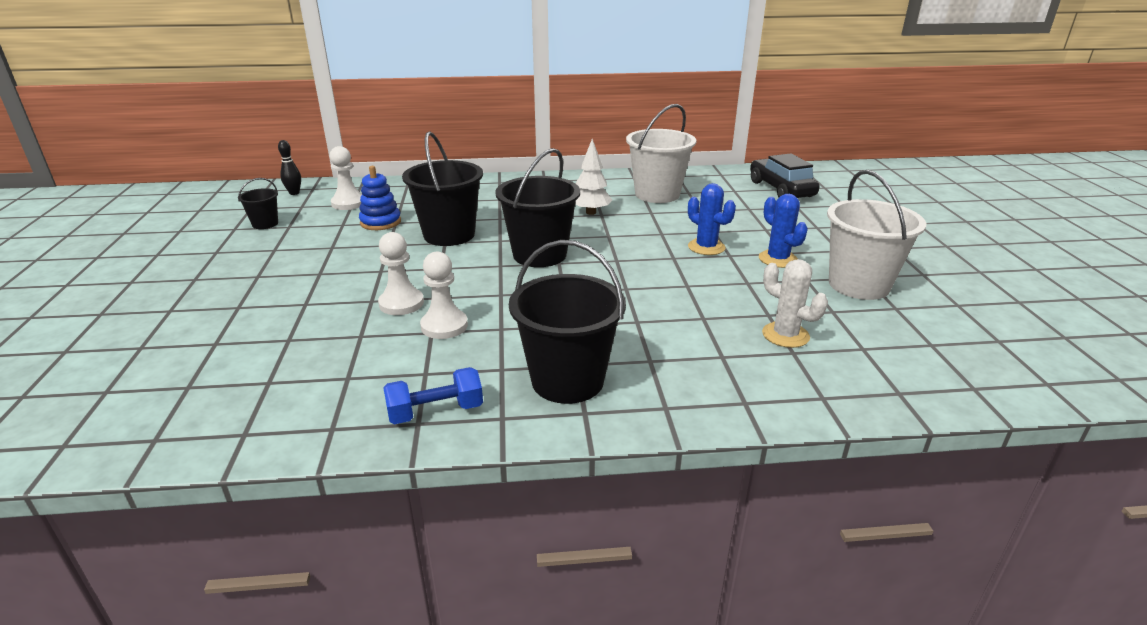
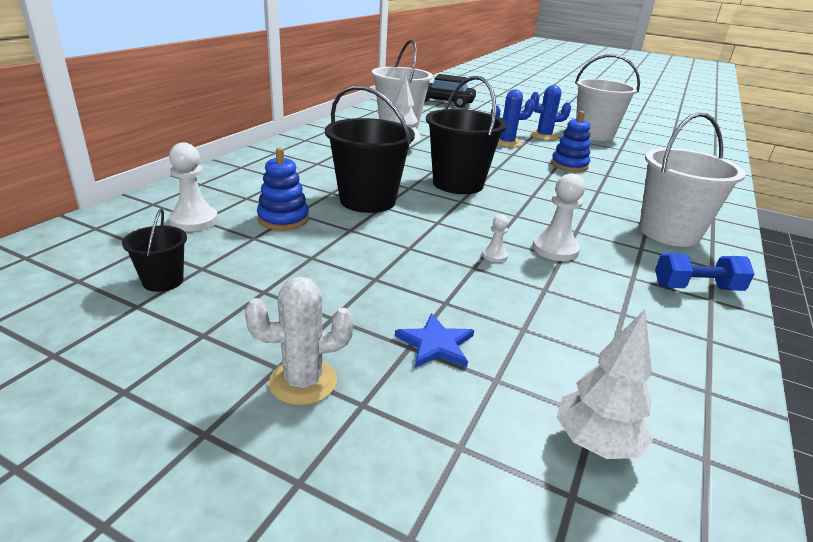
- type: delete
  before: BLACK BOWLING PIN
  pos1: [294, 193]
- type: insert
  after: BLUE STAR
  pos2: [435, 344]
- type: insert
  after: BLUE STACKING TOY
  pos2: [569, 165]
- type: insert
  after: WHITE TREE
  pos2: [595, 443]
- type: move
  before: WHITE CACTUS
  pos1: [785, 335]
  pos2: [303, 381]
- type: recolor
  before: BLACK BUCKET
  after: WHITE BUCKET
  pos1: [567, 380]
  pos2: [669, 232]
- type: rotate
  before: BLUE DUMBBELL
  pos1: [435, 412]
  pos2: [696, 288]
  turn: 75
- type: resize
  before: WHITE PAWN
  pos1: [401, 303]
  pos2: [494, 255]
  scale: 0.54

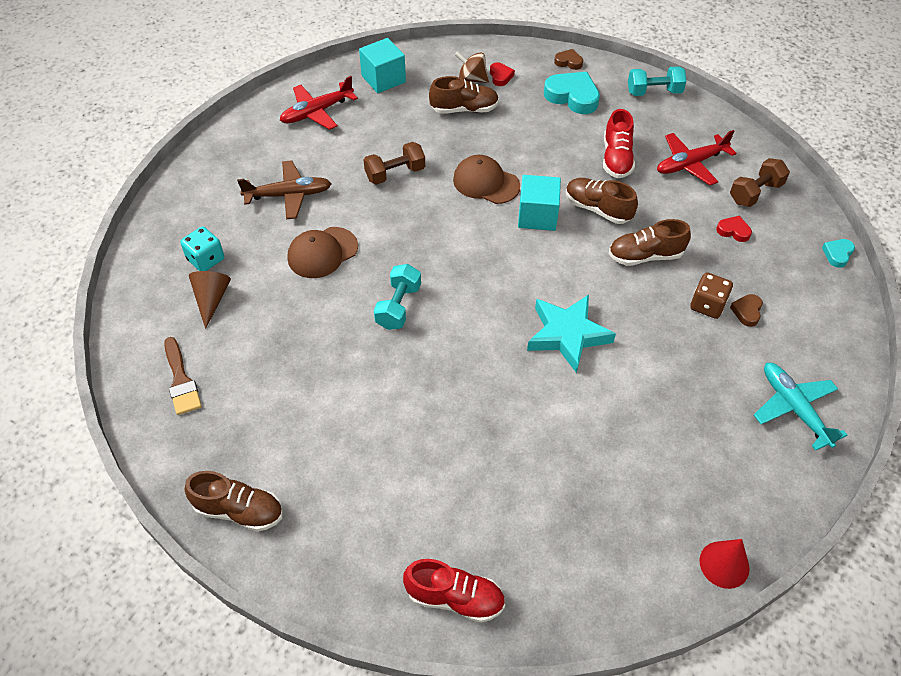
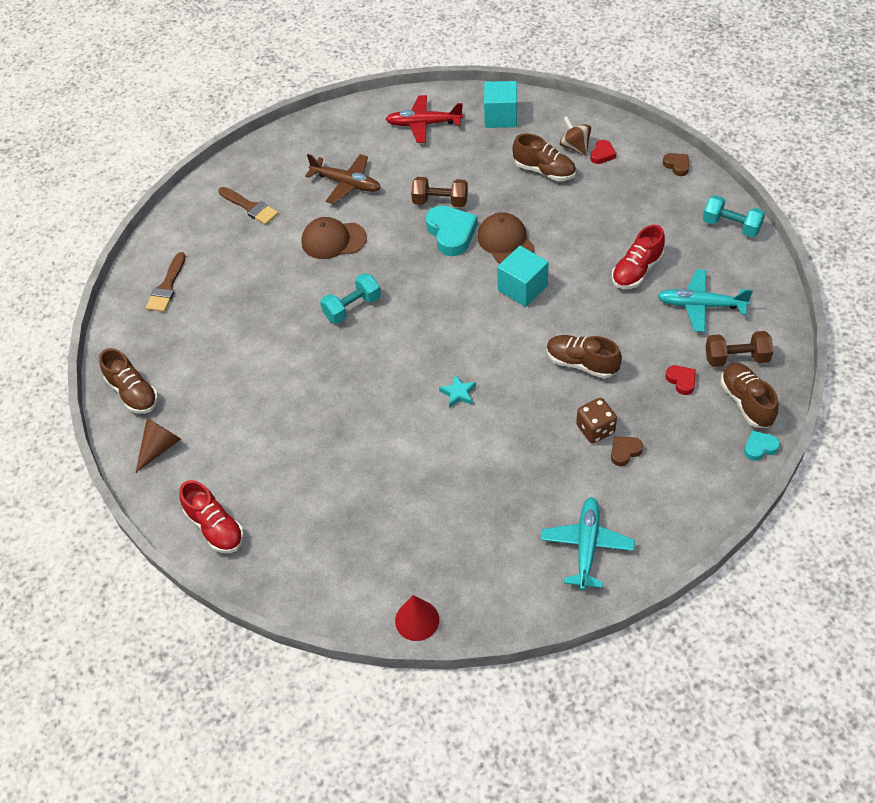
- type: move
  before: BROWN CONE
  pos1: [211, 299]
  pos2: [160, 447]
- type: move
  before: TURQUOISE HEART
  pos1: [572, 96]
  pos2: [451, 233]
- type: move
  before: BROWN SHOE
  pos1: [597, 209]
  pos2: [746, 402]
- type: replace
  before: TURQUOISE DICE
  after: BROWN BRUSH
  pos1: [206, 259]
  pos2: [250, 207]
- type: recolor
  before: RED PLANE
  after: TURQUOISE PLANE
  pos1: [690, 164]
  pos2: [701, 305]
- type: resize
  before: TURQUOISE STAR
  pos1: [567, 335]
  pos2: [458, 393]
  scale: 0.46

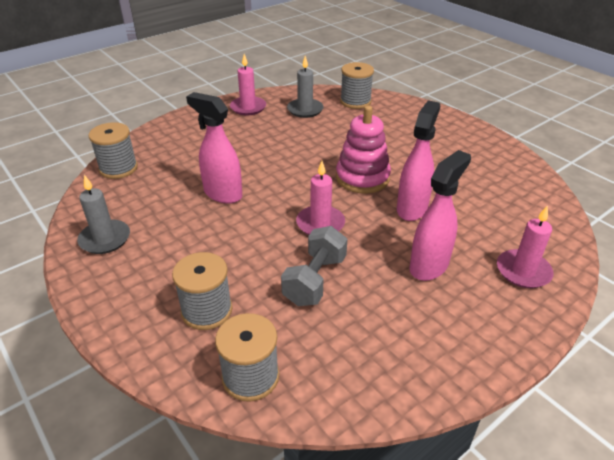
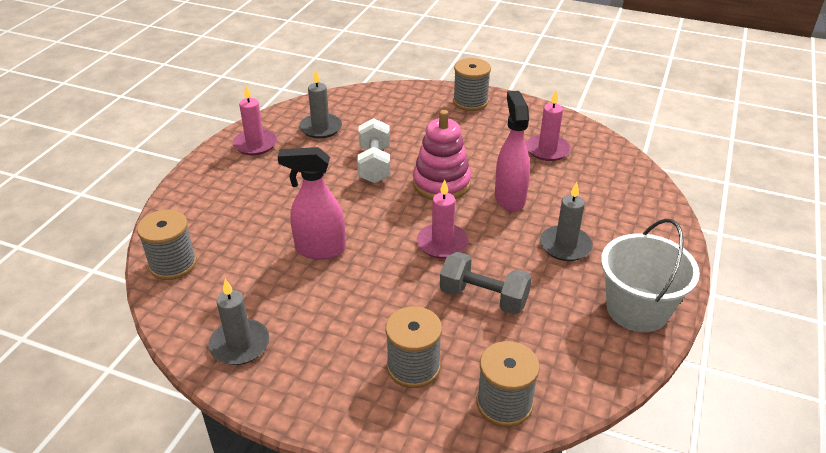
- type: insert
  after: WHITE DUMBBELL
  pos2: [374, 165]
- type: insert
  after: WHITE BUCKET
  pos2: [637, 309]
- type: move
  before: GREY SPOOL
  pos1: [355, 101]
  pos2: [470, 102]
- type: move
  before: PINK CANDLE
  pos1: [523, 271]
  pos2: [547, 150]
- type: replace
  before: PINK SPRAY BOTTLE
  after: GREY CANDLE
  pos1: [429, 266]
  pos2: [565, 246]
- type: rotate
  before: GREY DUMBBELL
  pos1: [315, 280]
  pos2: [483, 298]
  turn: -60

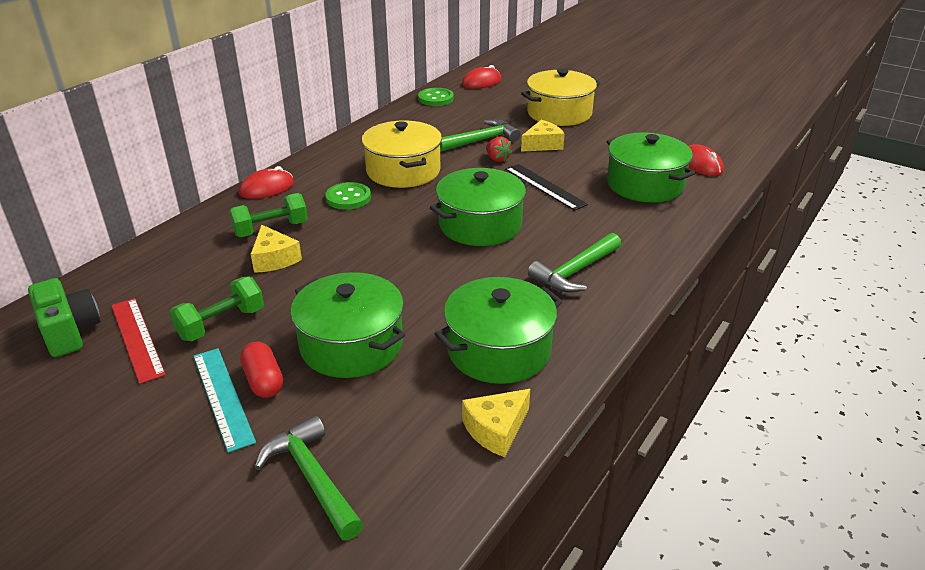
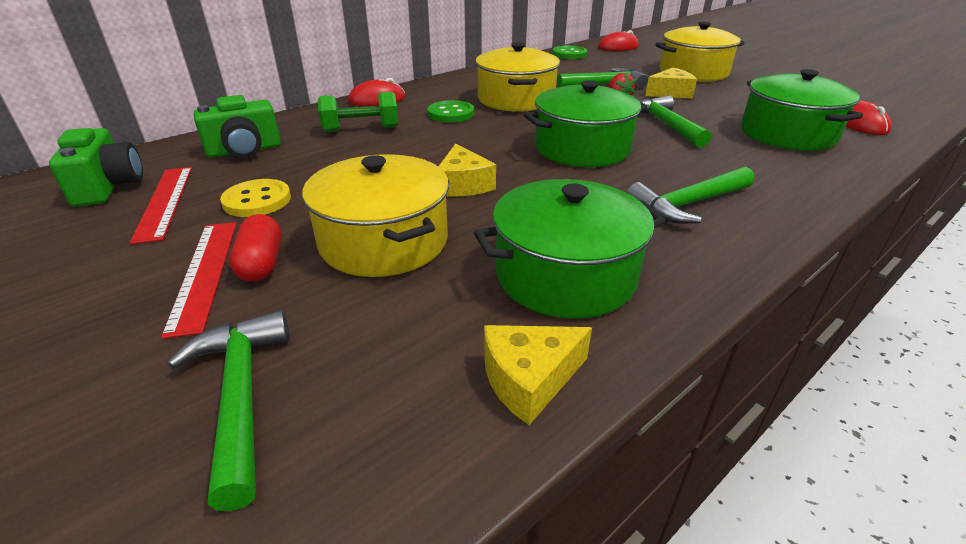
- type: insert
  after: GREEN CAMERA
  pos2: [244, 150]
- type: move
  before: YELLOW CHEESE
  pos1: [274, 259]
  pos2: [463, 184]
- type: replace
  before: GREEN DUMBBELL
  after: YELLOW BUTTON
  pos1: [221, 324]
  pos2: [257, 200]
- type: replace
  before: BLACK RULER
  after: GREEN HAMMER
  pos1: [544, 186]
  pos2: [665, 125]
- type: recolor
  before: TURQUOISE RULER
  after: RED RULER
  pos1: [222, 397]
  pos2: [204, 273]
- type: recolor
  before: GREEN POT
  after: YELLOW POT
  pos1: [351, 345]
  pos2: [384, 241]

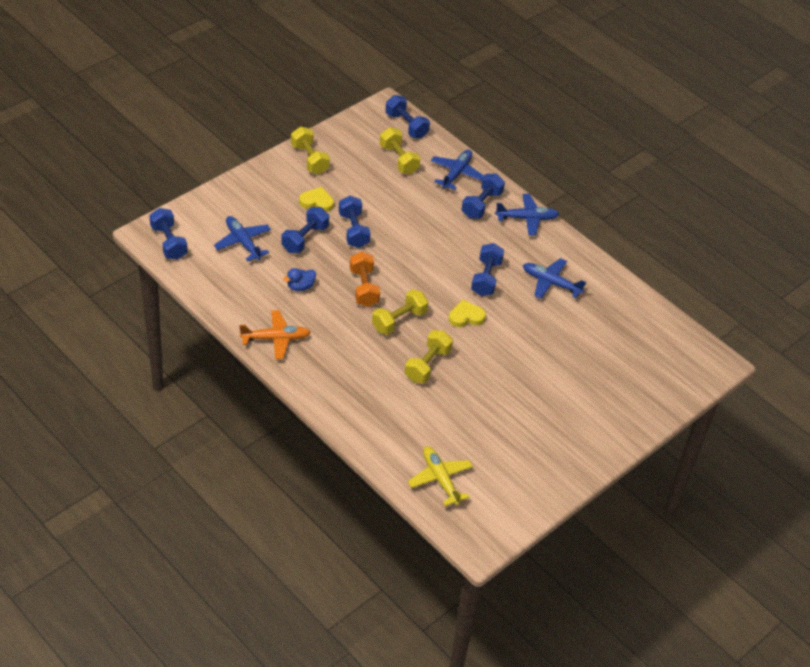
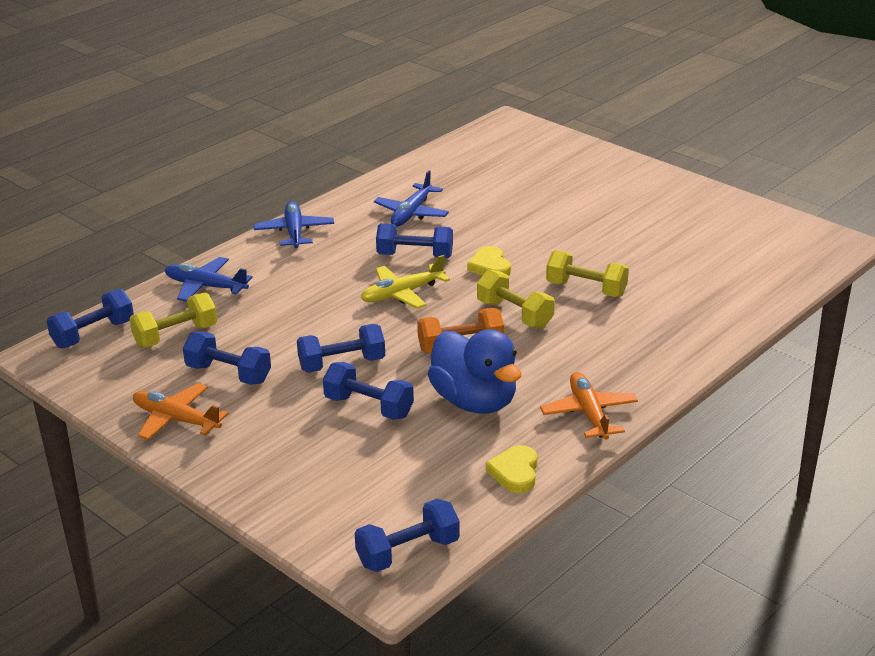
- type: delete
  before: BLUE PLANE
  pos1: [243, 242]
- type: move
  before: YELLOW HEART
  pos1: [317, 202]
  pos2: [515, 472]
- type: move
  before: YELLOW PLANE
  pos1: [440, 479]
  pos2: [402, 294]
- type: move
  before: BLUE DUMBBELL
  pos1: [481, 205]
  pos2: [228, 374]
- type: replace
  before: YELLOW DUMBBELL
  after: ORANGE PLANE
  pos1: [309, 159]
  pos2: [176, 420]
- type: resize
  before: BLUE DUCK
  pos1: [300, 287]
  pos2: [474, 401]
  scale: 2.22

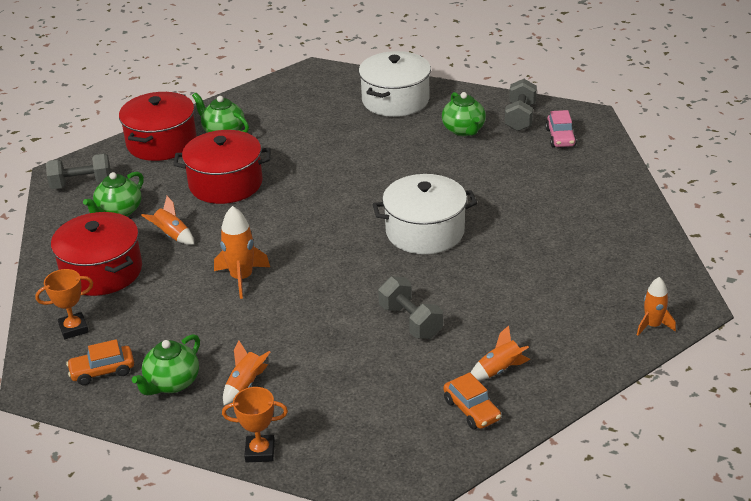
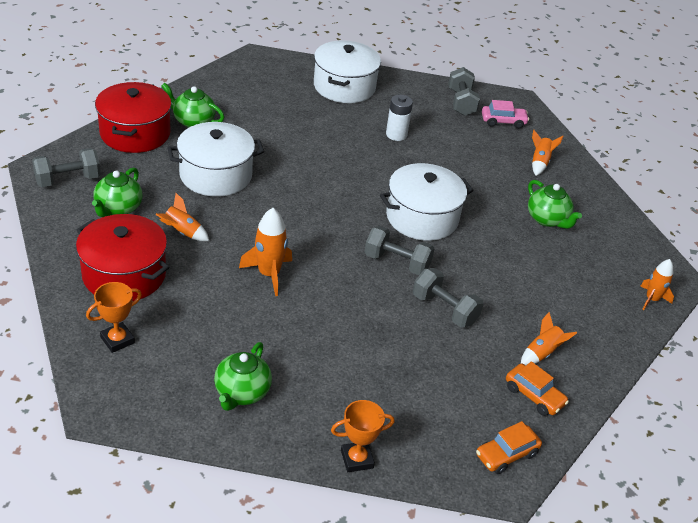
- type: insert
  after: GREY DUMBBELL
  pos2: [397, 262]
- type: insert
  after: WHITE BATTERY
  pos2: [396, 135]
- type: move
  before: ORANGE CAR
  pos1: [102, 371]
  pos2: [506, 455]
- type: move
  before: ORANGE ROCKET
  pos1: [245, 385]
  pos2: [540, 163]
- type: move
  before: GREEN TEAPOT
  pos1: [464, 130]
  pos2: [547, 219]
- type: recolor
  before: RED POT
  after: WHITE POT
  pos1: [225, 184]
  pos2: [215, 175]
- type: rotate
  before: PINK CAR
  pos1: [560, 138]
  pos2: [503, 121]
  turn: -75

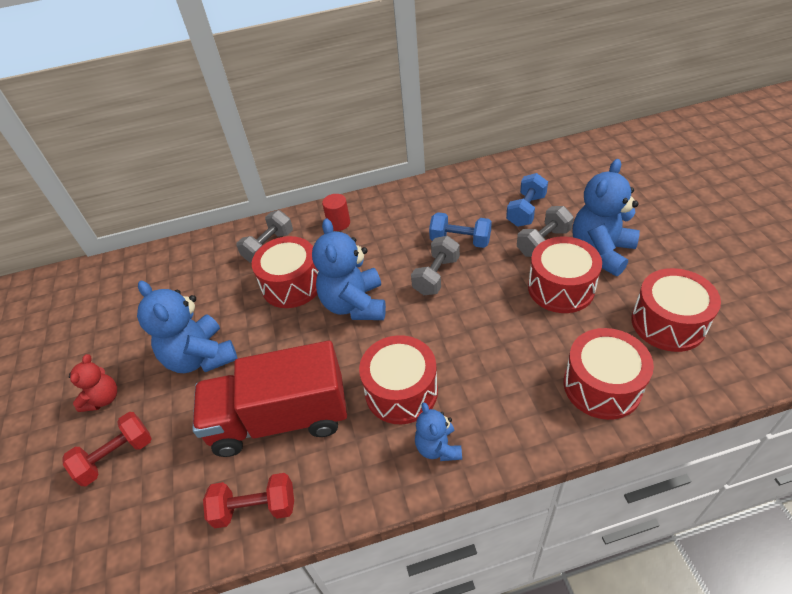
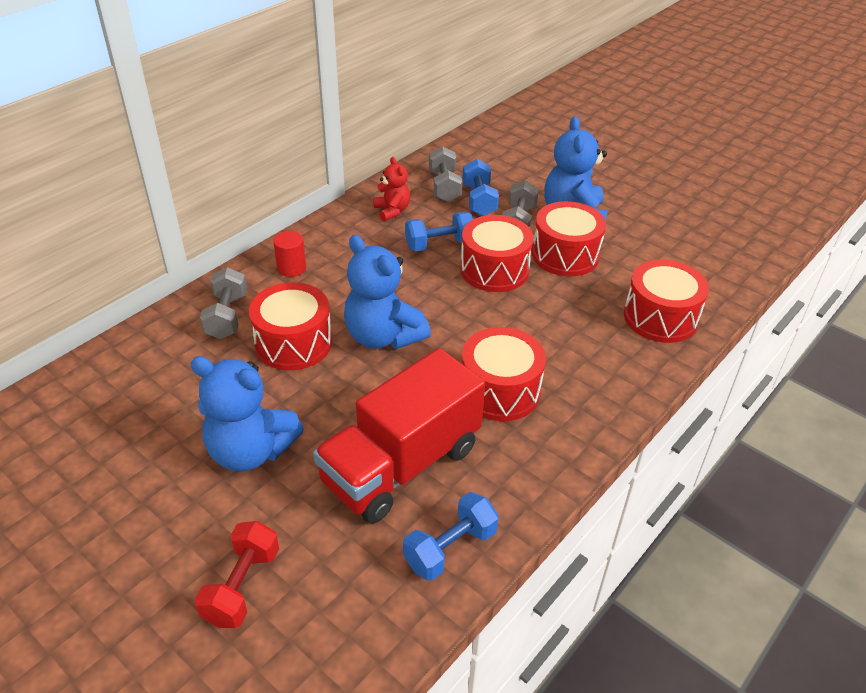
- type: delete
  before: BLUE TEDDY BEAR
  pos1: [438, 447]
- type: move
  before: RED TEDDY BEAR
  pos1: [103, 399]
  pos2: [392, 211]
- type: move
  before: GREY DUMBBELL
  pos1: [436, 276]
  pos2: [444, 187]
- type: move
  before: RED DRUM
  pos1: [668, 323]
  pos2: [494, 270]
- type: recolor
  before: RED DUMBBELL
  after: BLUE DUMBBELL
  pos1: [255, 508]
  pos2: [450, 548]

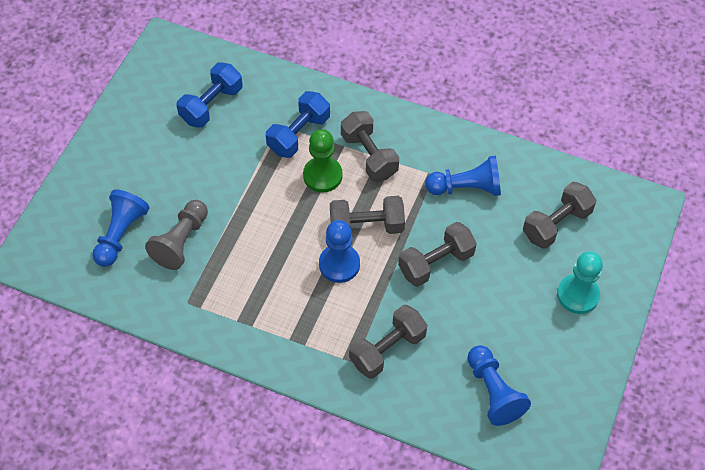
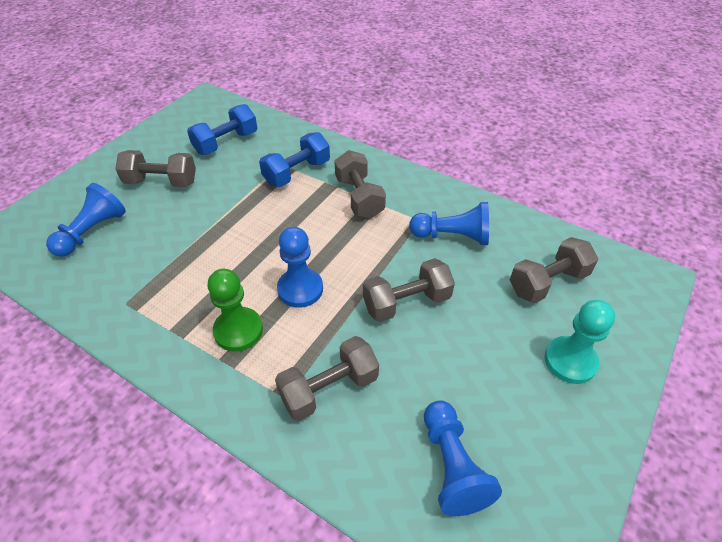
- type: delete
  before: GREY PAWN
  pos1: [181, 241]
- type: move
  before: GREEN PAWN
  pos1: [322, 175]
  pos2: [238, 330]
- type: move
  before: GREY DUMBBELL
  pos1: [366, 226]
  pos2: [161, 182]

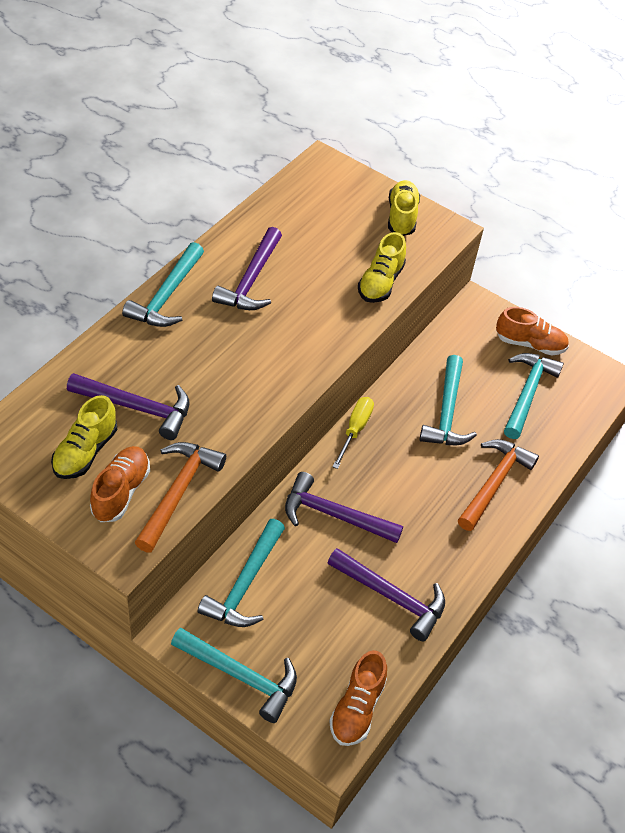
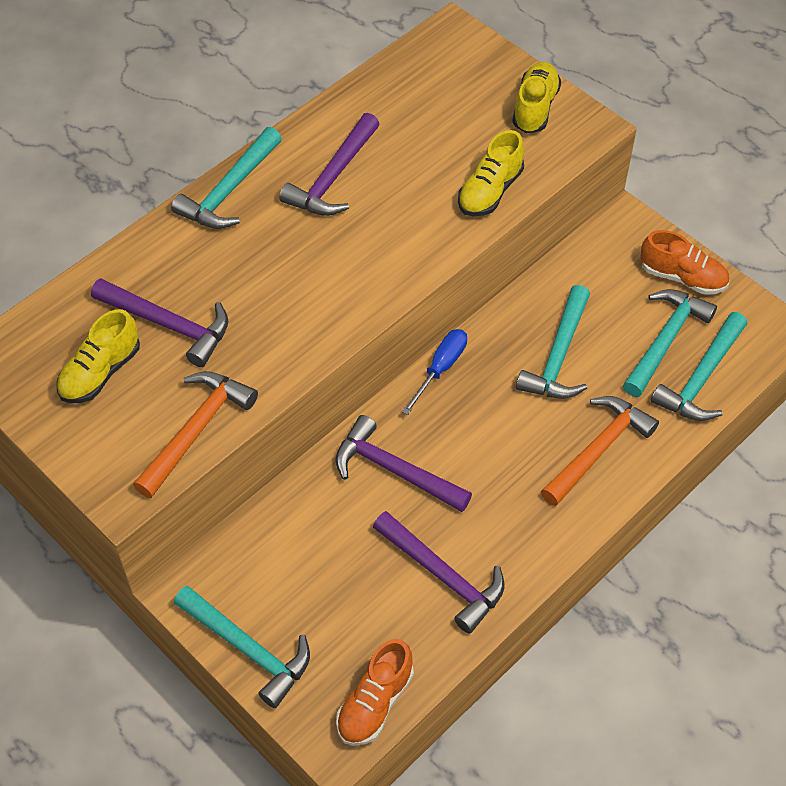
- type: delete
  before: ORANGE SHOE
  pos1: [121, 492]
- type: move
  before: TURQUOISE HAMMER
  pos1: [245, 584]
  pos2: [701, 378]
- type: recolor
  before: YELLOW SCREWDRIVER
  after: BLUE SCREWDRIVER
  pos1: [355, 430]
  pos2: [440, 368]

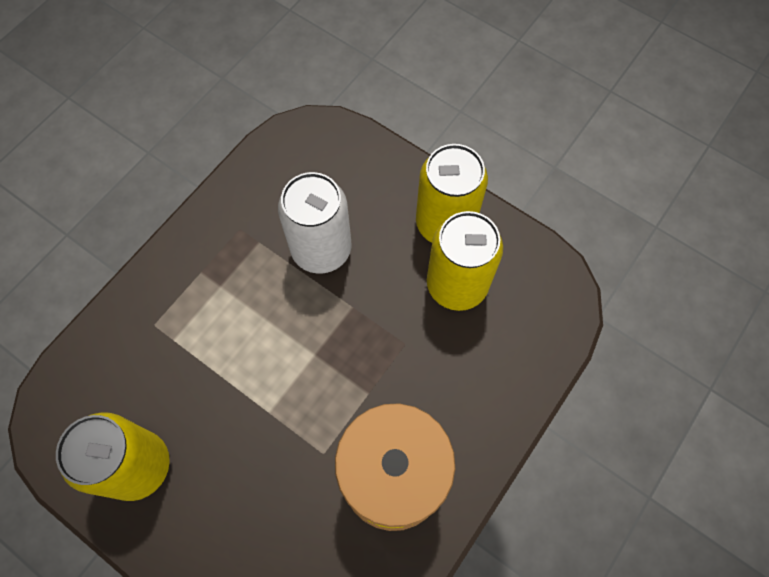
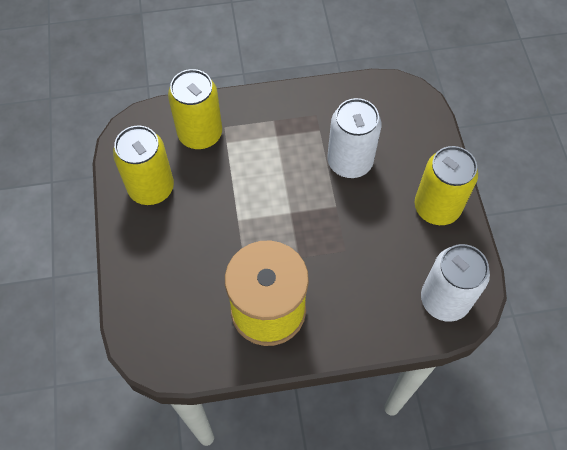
- type: insert
  after: WHITE CAN
  pos2: [444, 300]
- type: move
  before: YELLOW CAN
  pos1: [457, 284]
  pos2: [200, 134]

